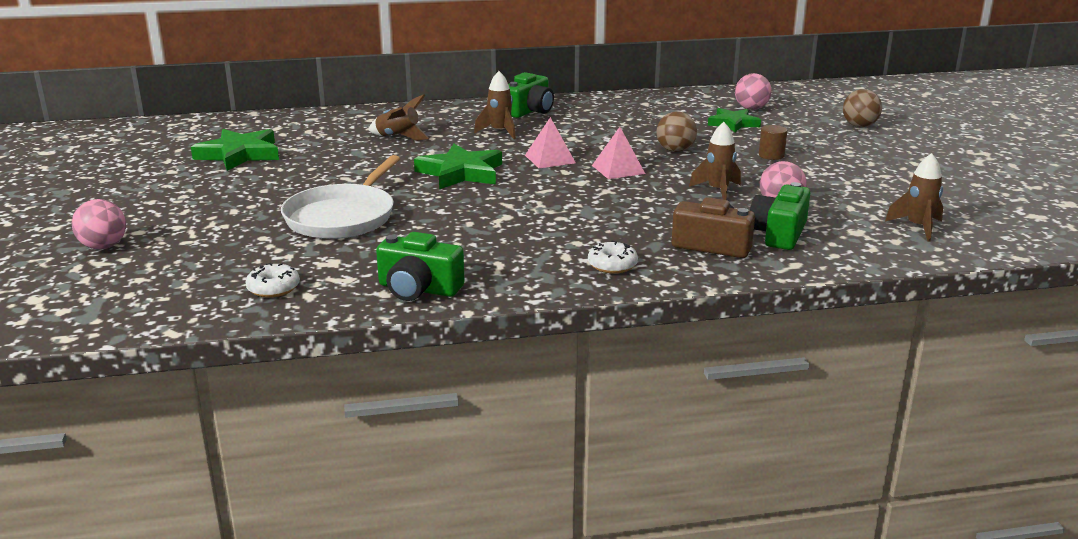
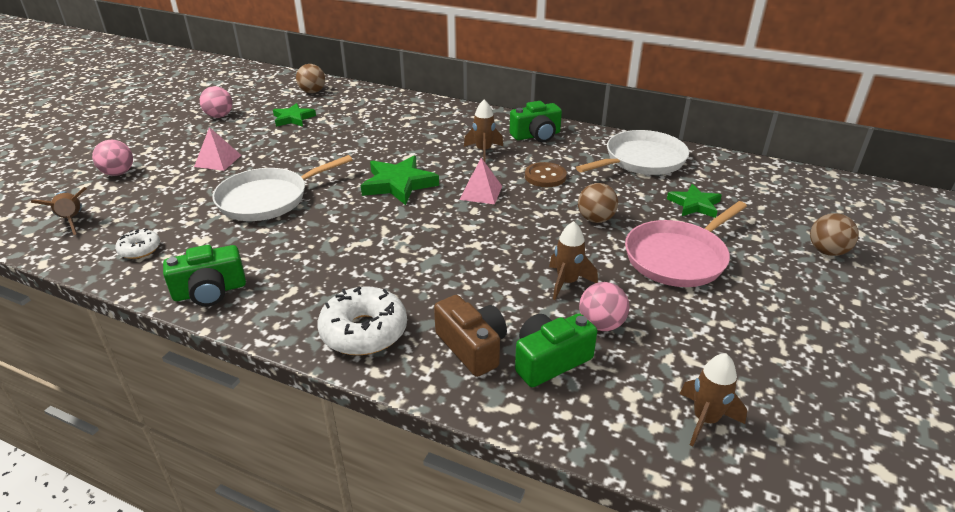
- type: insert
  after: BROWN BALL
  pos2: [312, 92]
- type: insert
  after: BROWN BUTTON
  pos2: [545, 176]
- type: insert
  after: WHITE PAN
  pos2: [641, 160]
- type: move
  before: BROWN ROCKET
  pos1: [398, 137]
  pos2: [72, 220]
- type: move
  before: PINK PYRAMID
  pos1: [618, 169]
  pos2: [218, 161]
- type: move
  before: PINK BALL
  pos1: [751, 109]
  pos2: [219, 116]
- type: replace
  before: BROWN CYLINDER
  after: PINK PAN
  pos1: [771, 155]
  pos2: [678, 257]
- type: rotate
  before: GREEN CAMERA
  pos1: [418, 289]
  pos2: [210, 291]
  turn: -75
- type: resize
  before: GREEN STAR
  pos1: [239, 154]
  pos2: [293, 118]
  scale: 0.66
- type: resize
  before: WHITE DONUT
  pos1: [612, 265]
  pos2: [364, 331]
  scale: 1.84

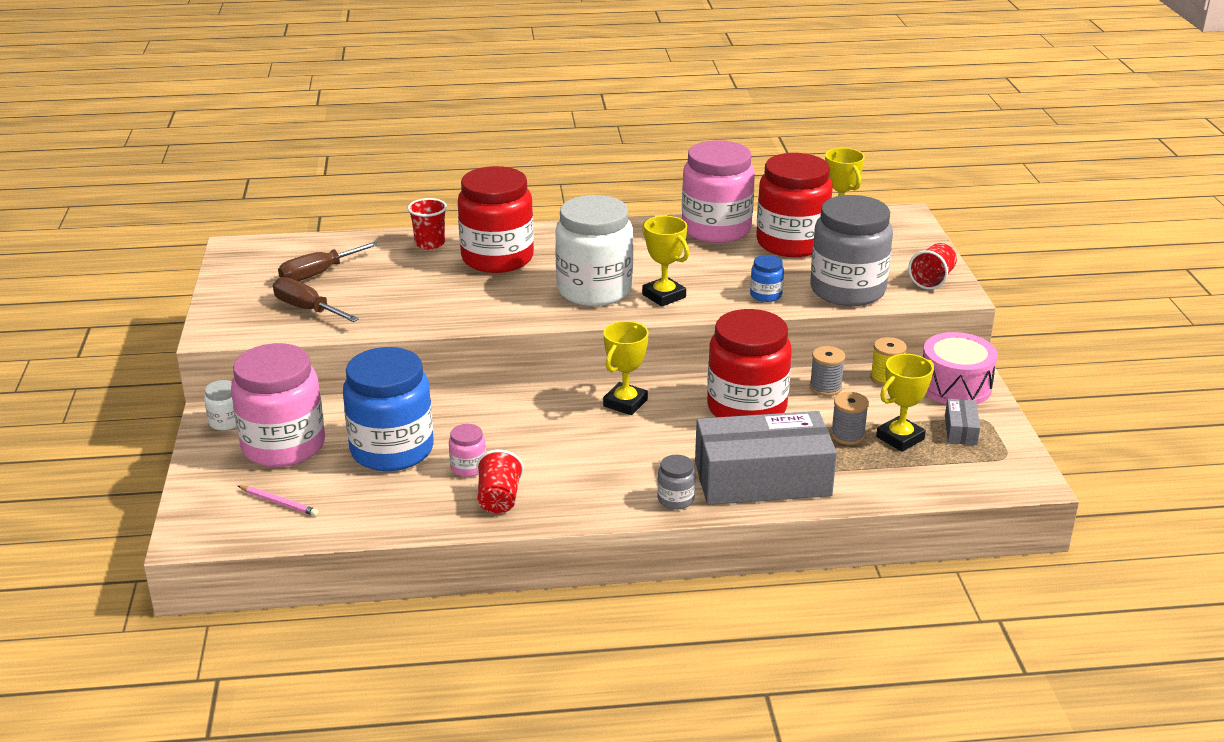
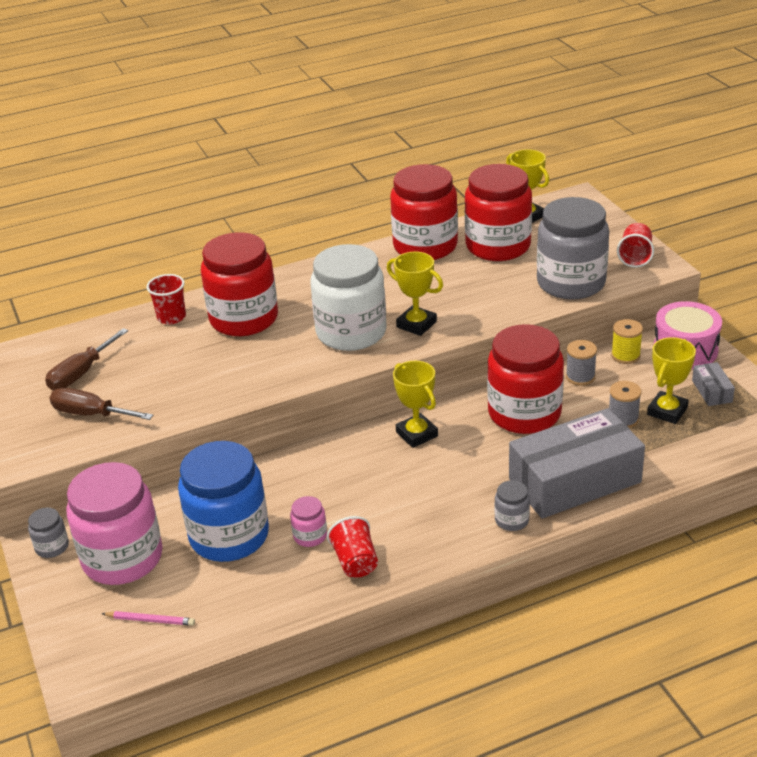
- type: delete
  before: BLUE JAR
  pos1: [766, 295]
- type: recolor
  before: WHITE JAR
  after: GREY JAR
  pos1: [226, 422]
  pos2: [52, 547]
- type: recolor
  before: PINK JAR
  after: RED JAR
  pos1: [716, 229]
  pos2: [425, 246]
- type: rotate
  before: YELLOW TROPHY
  pos1: [625, 403]
  pos2: [416, 434]
  turn: -45

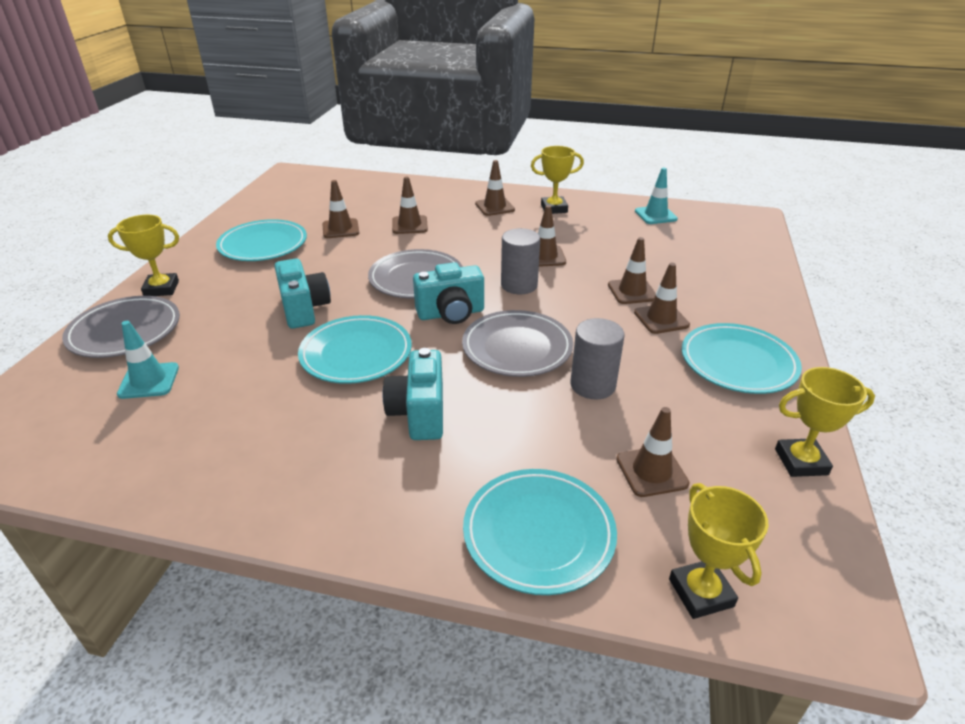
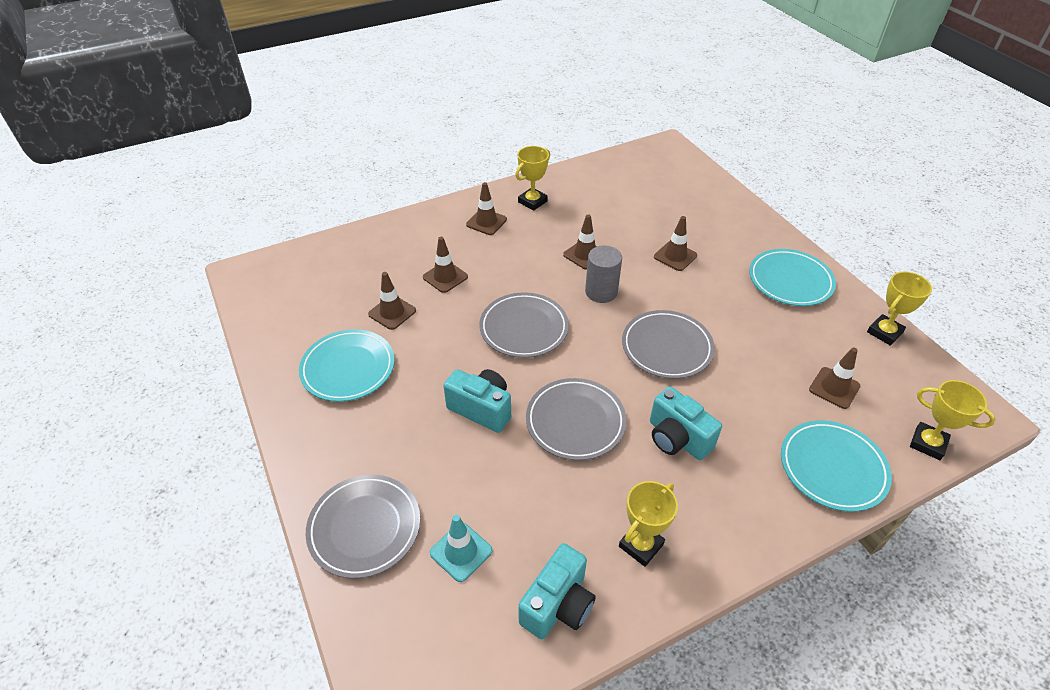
- type: delete
  before: GREY CYLINDER
  pos1: [593, 385]
- type: delete
  before: BROWN TRAFFIC CONE
  pos1: [661, 319]
- type: delete
  before: TURQUOISE TRAFFIC CONE
  pos1: [655, 215]
- type: move
  before: YELLOW TROPHY
  pos1: [161, 289]
  pos2: [641, 545]
- type: move
  before: TURQUOISE CAMERA
  pos1: [451, 314]
  pos2: [558, 605]
- type: recolor
  before: TURQUOISE PLATE
  after: GREY PLATE
  pos1: [356, 354]
  pos2: [575, 421]

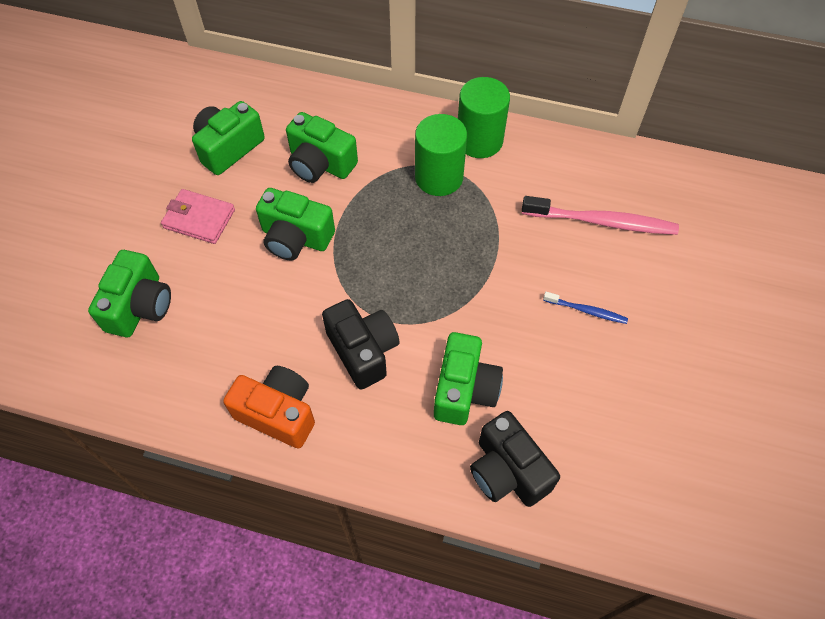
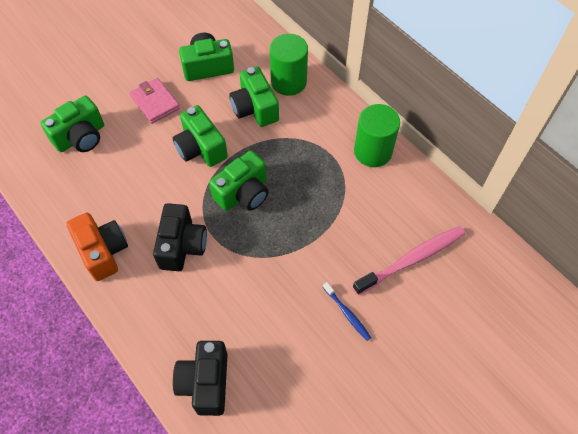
- type: move
  before: GREEN CYLINDER
  pos1: [439, 177]
  pos2: [288, 82]
- type: move
  before: GREEN CAMERA
  pos1: [464, 389]
  pos2: [243, 193]
- type: rotate
  before: PINK TOOTHBRUSH
  pos1: [602, 222]
  pos2: [412, 259]
  turn: -75

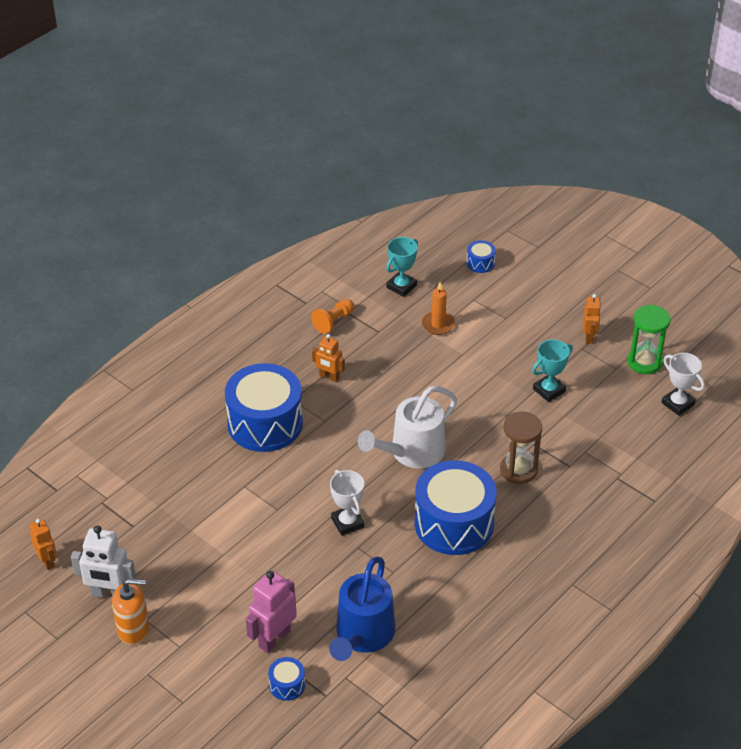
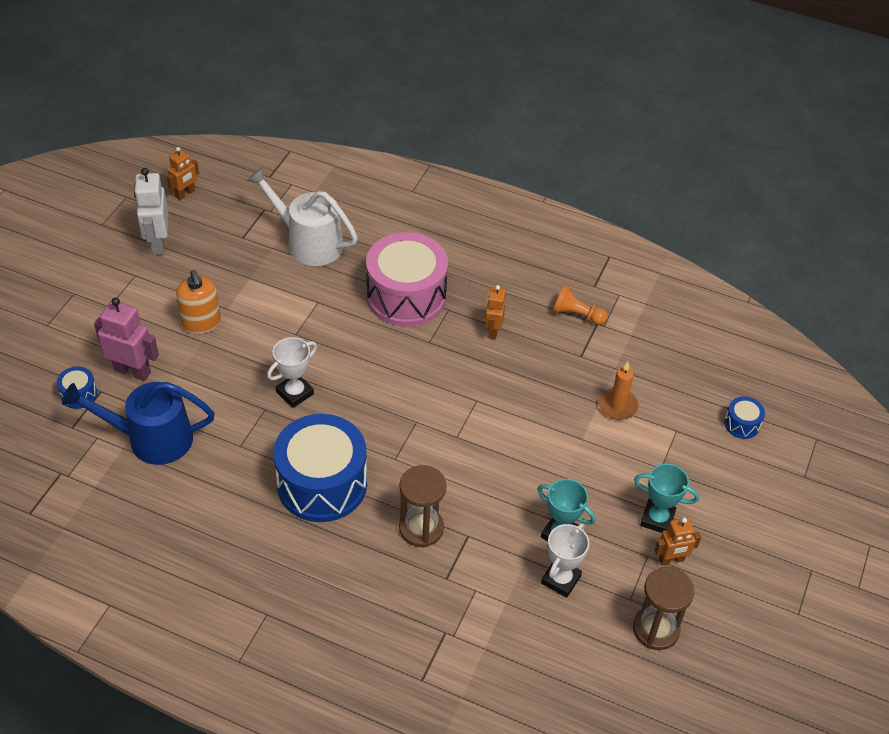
- type: move
  before: ORANGE SOAP DISPENSER
  pos1: [133, 629]
  pos2: [201, 323]
- type: move
  before: WHITE WATERING CAN
  pos1: [412, 452]
  pos2: [309, 243]
- type: move
  before: TURQUOISE TROPHY
  pos1: [401, 286]
  pos2: [657, 519]
- type: move
  before: WHITE TROPHY
  pos1: [677, 404]
  pos2: [560, 579]
- type: recolor
  before: BLUE DRUM
  after: PINK DRUM
  pos1: [265, 423]
  pos2: [406, 296]
- type: recolor
  before: GREEN HOURGLASS
  after: BROWN HOURGLASS
  pos1: [644, 362]
  pos2: [655, 629]

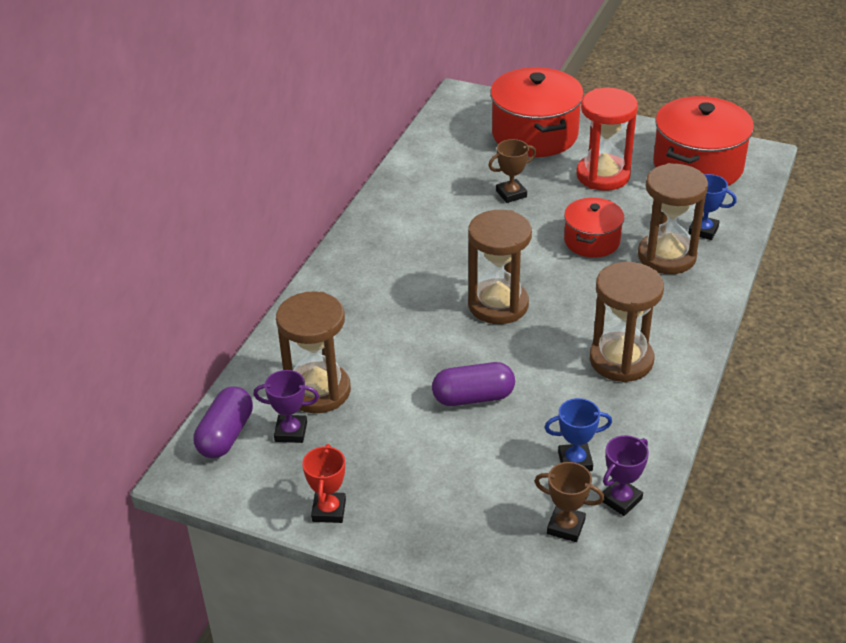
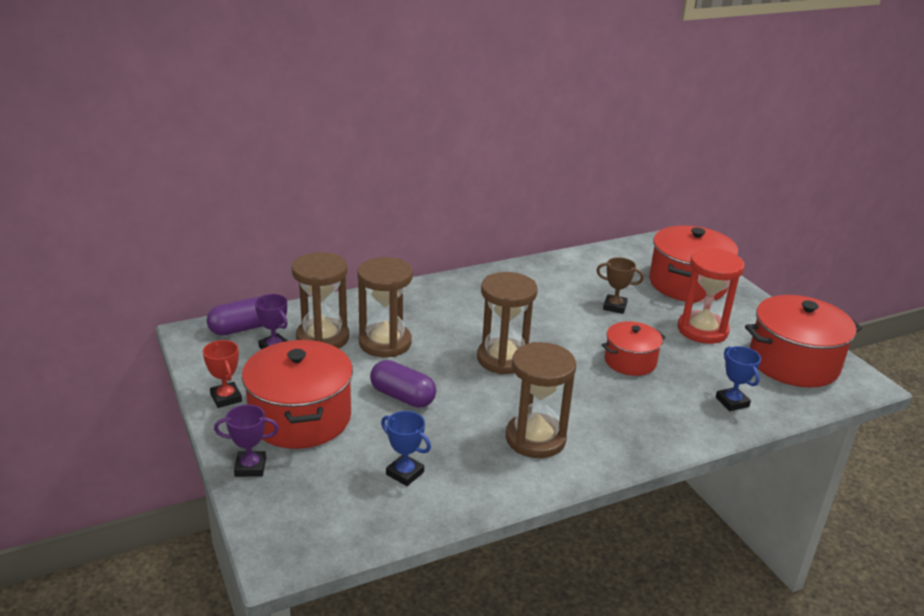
- type: delete
  before: BROWN TROPHY
  pos1: [566, 527]
- type: insert
  after: RED POT
  pos2: [300, 417]
- type: move
  before: PURPLE TROPHY
  pos1: [621, 499]
  pos2: [250, 467]
- type: move
  before: BROWN HOURGLASS
  pos1: [666, 256]
  pos2: [385, 343]
- type: rotate
  before: RED TROPHY
  pos1: [329, 510]
  pos2: [226, 398]
  turn: -75

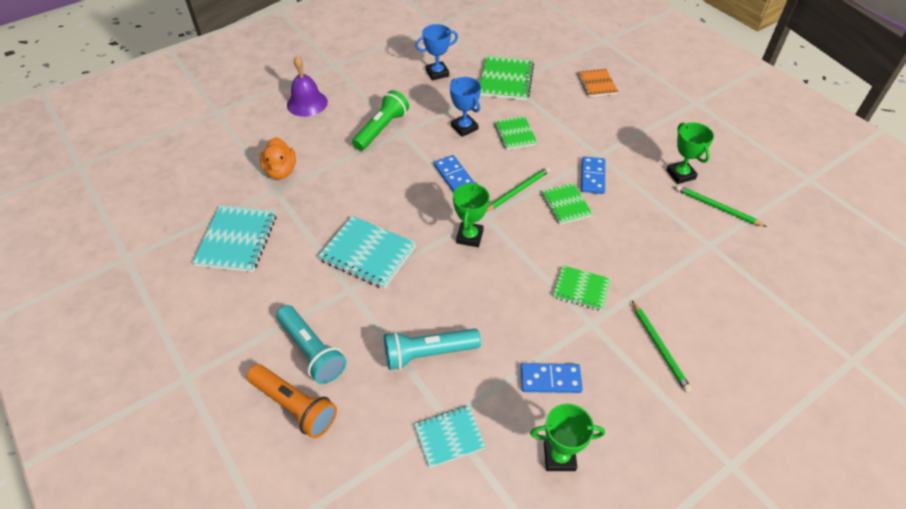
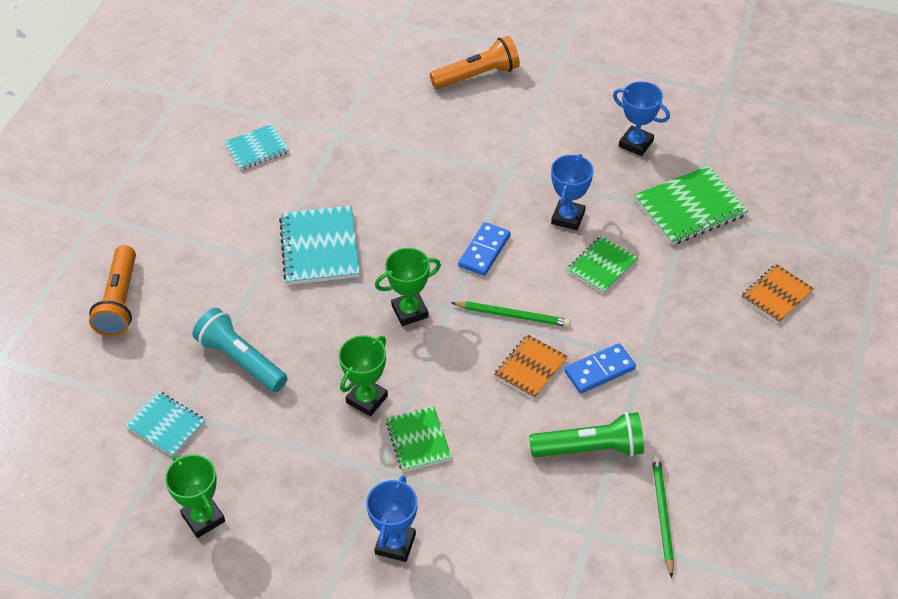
- type: delete
  before: ORANGE DUCK
  pos1: [281, 171]
- type: delete
  before: TURQUOISE FLASHLIGHT
  pos1: [311, 351]
- type: delete
  before: BLUE DOMINO
  pos1: [550, 379]
- type: move
  before: GREEN FLASHLIGHT
  pos1: [381, 129]
  pos2: [590, 448]
- type: move
  before: GREEN TROPHY
  pos1: [680, 174]
  pos2: [367, 399]
- type: replace
  before: PURPLE BELL
  after: ORANGE FLASHLIGHT
  pos1: [307, 103]
  pos2: [477, 76]
- type: replace
  before: GREEN PENCIL
  after: BLUE TROPHY
  pos1: [659, 347]
  pos2: [395, 544]
- type: recolor
  before: GREEN NOTEBOOK
  after: ORANGE NOTEBOOK
  pos1: [566, 205]
  pos2: [530, 368]
- type: resize
  before: TURQUOISE NOTEBOOK
  pos1: [237, 240]
  pos2: [257, 148]
  scale: 0.62

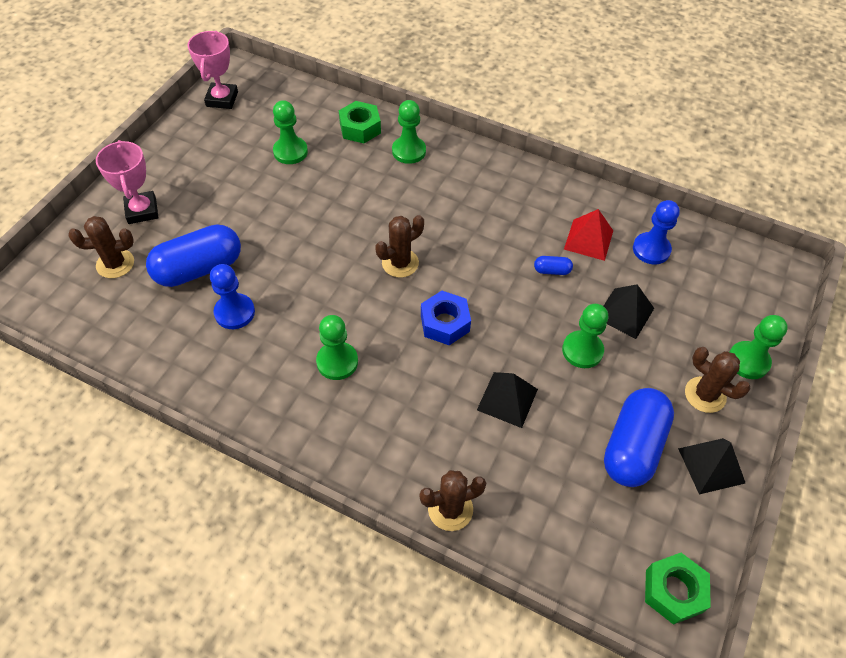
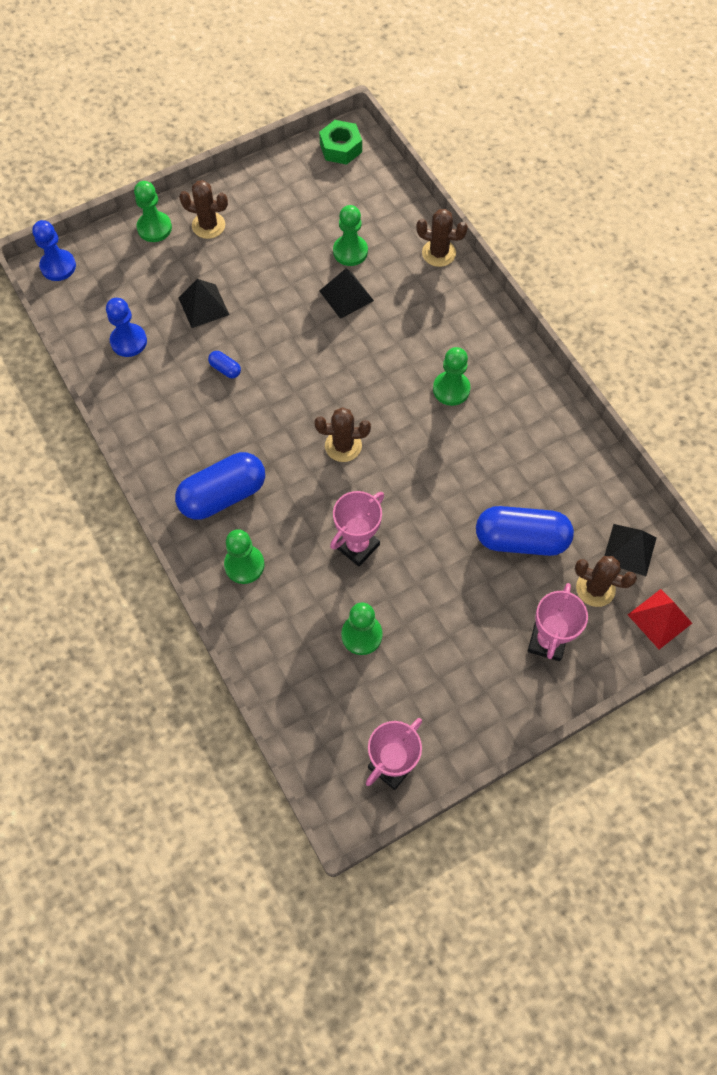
- type: delete
  before: GREEN NUT
  pos1: [360, 128]
- type: delete
  before: BLUE NUT
  pos1: [445, 323]
- type: insert
  after: PINK TROPHY
  pos2: [357, 546]
- type: move
  before: BLUE PAWN
  pos1: [234, 312]
  pos2: [58, 266]
- type: move
  before: GREEN PAWN
  pos1: [582, 350]
  pos2: [350, 251]
- type: move
  before: RED PYRAMID
  pos1: [588, 239]
  pos2: [660, 618]
- type: move
  before: BLUE CAPSULE
  pos1: [632, 447]
  pos2: [223, 495]
- type: move
  before: BLACK PYRAMID
  pos1: [711, 465]
  pos2: [629, 549]
- type: rotate
  before: BROWN CACTUS
  pos1: [705, 395]
  pos2: [208, 225]
  turn: -60

